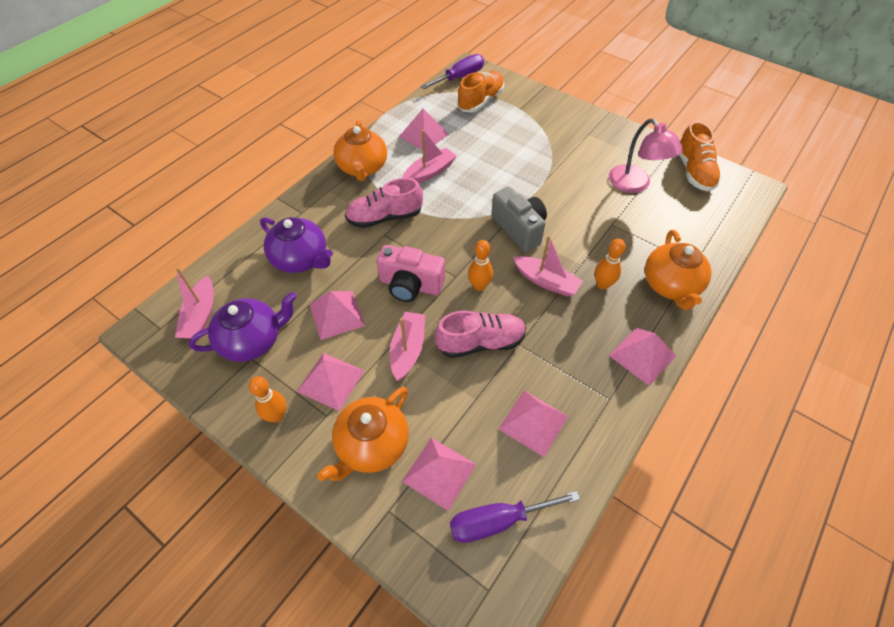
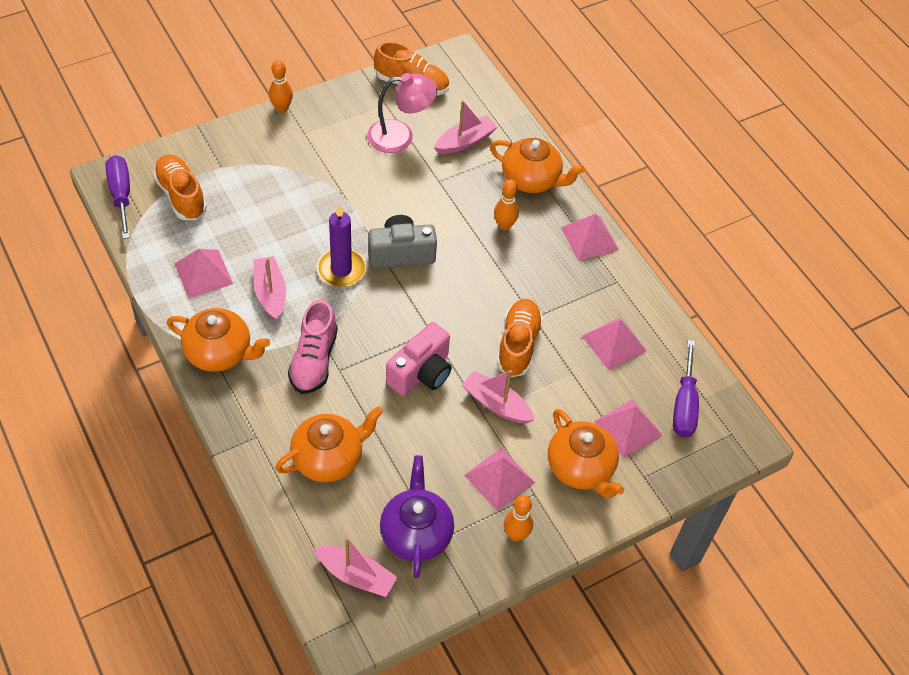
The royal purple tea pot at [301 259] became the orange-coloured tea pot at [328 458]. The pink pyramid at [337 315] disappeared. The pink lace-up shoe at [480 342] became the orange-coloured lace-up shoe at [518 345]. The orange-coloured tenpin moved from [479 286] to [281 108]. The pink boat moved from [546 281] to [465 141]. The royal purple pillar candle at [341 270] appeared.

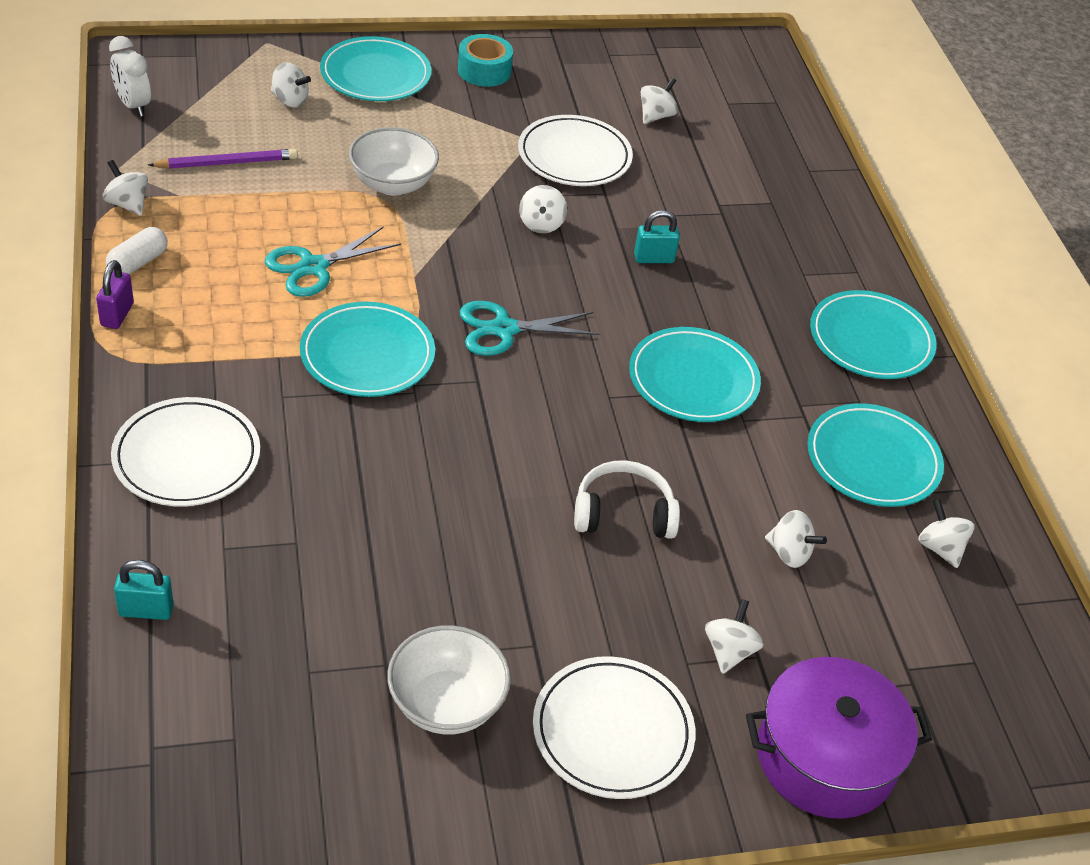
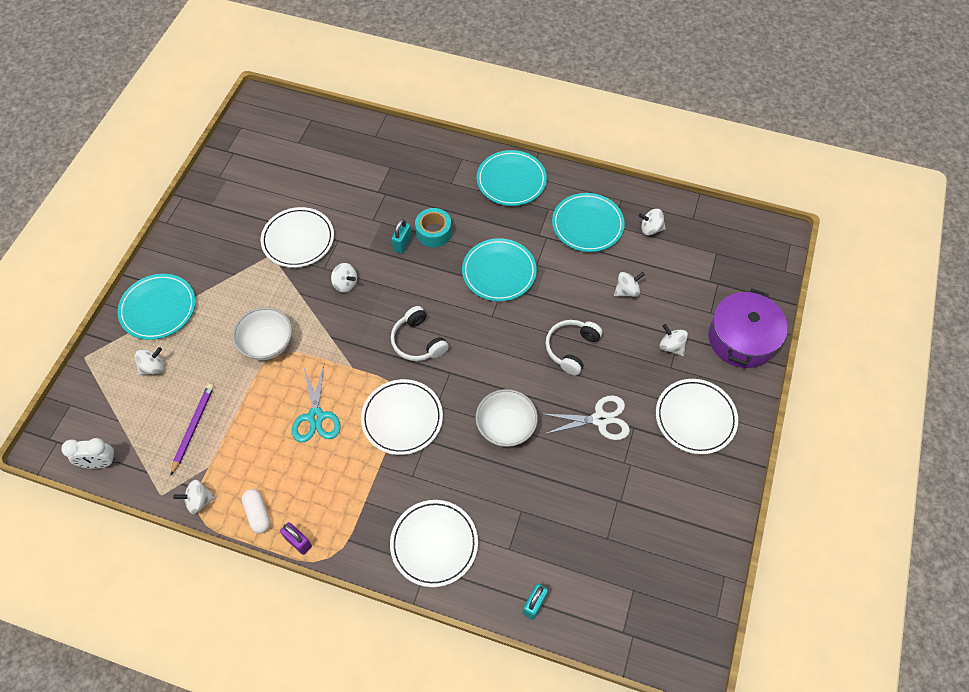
The turquoise flat dish at [367 354] became the white flat dish at [402 418]. The white deep dish moved from [446 704] to [506 427]. The turquoise roll of tape moved from [484 71] to [434 232]. The turquoise scissors at [504 329] was replaced by the white over-ear headphones at [418 341]. The white whirligig at [656 116] disappeared. The white scissors at [600 419] appeared.

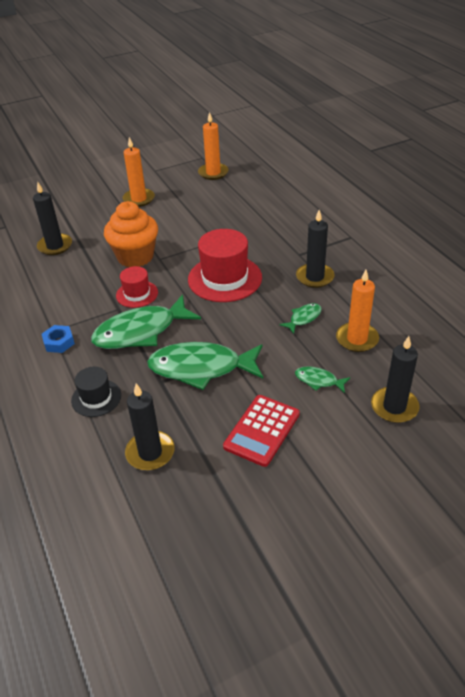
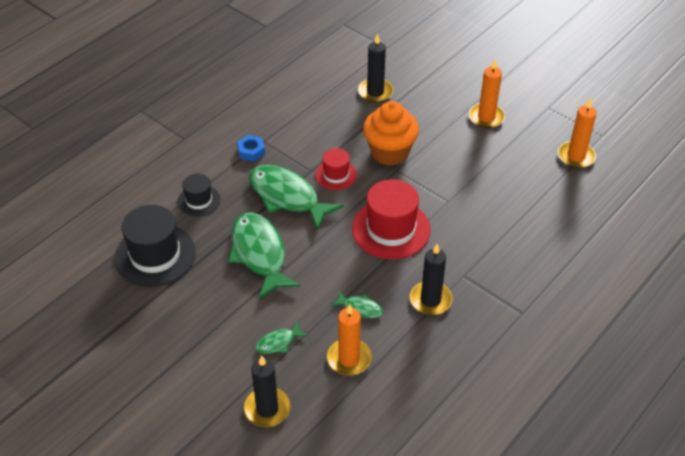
The ebony pillar candle at [150 452] was replaced by the ebony tall hat at [155 255]. The scarlet calculator at [262 430] disappeared. The leaf-green fish figure at [318 380] turned 120 degrees counterclockwise.

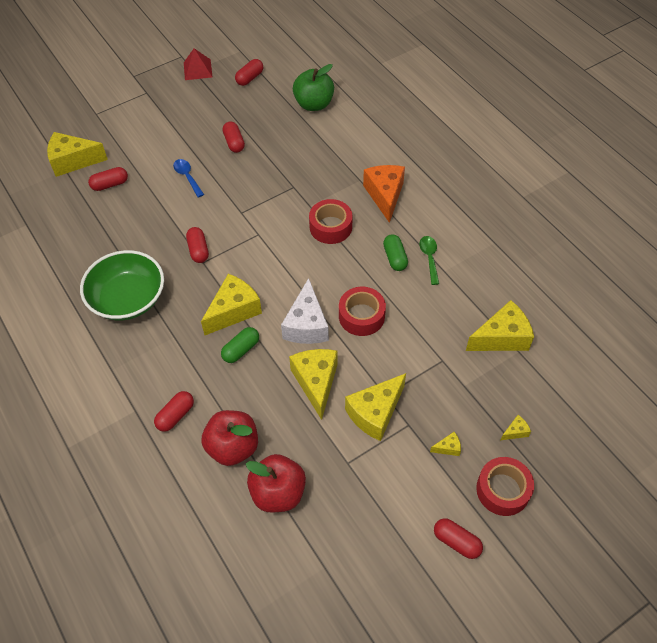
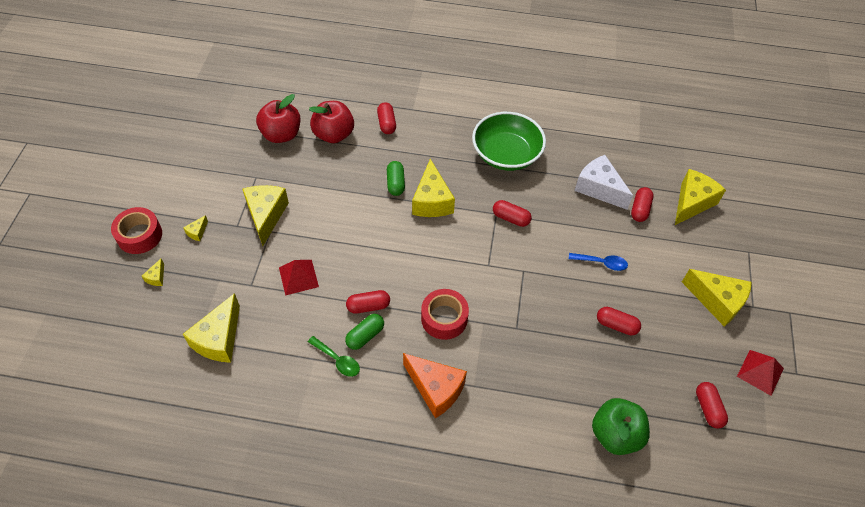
The white piece of cheese moved from [306 325] to [599 188]. The bright yellow piece of cheese moved from [316 382] to [717 301]. The scarlet roll of tape at [361 316] disappeared. The leaf-green pill shape at [395 258] turned 75 degrees counterclockwise. The scarlet pill shape moved from [456 542] to [368 306]. The scarlet pyramid at [298 277] appeared.

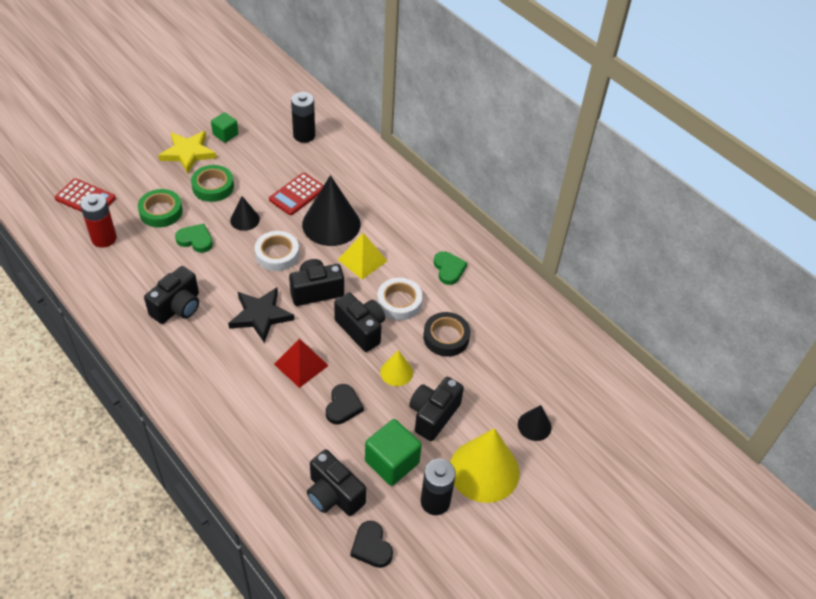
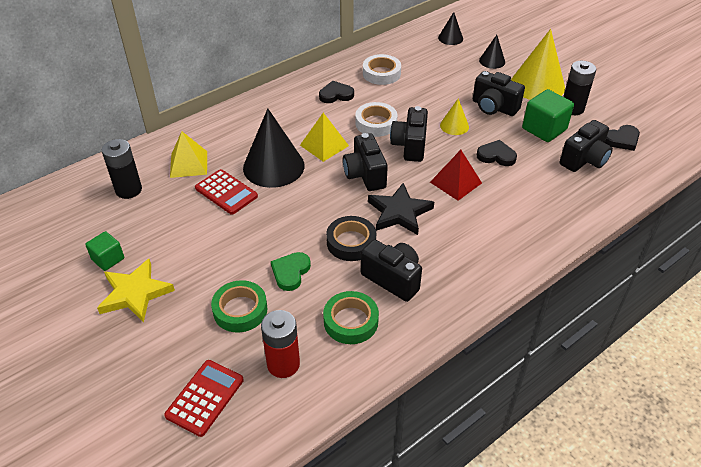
The leaf-green roll of tape moved from [213 187] to [351 321]. The ebony cone shape moved from [245 219] to [450 38]. The white roll of tape moved from [277 254] to [381 73]. The ebony photo camera at [361 329] turned 45 degrees counterclockwise. The ebony roll of tape moved from [446 337] to [351 242]. The leaf-green love heart at [449 269] became the ebony love heart at [336 95]. The bright yellow pyramid at [188 164] appeared.

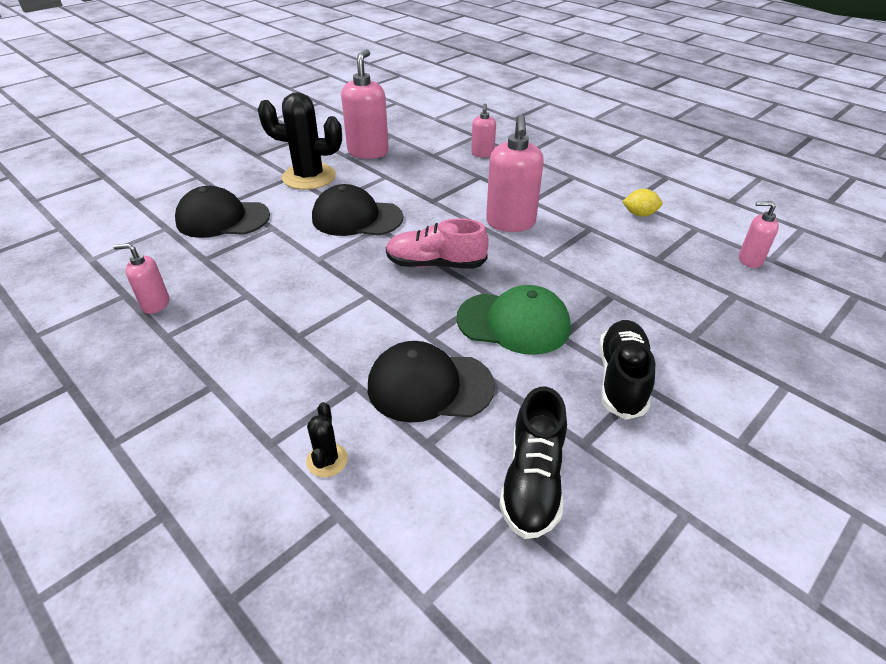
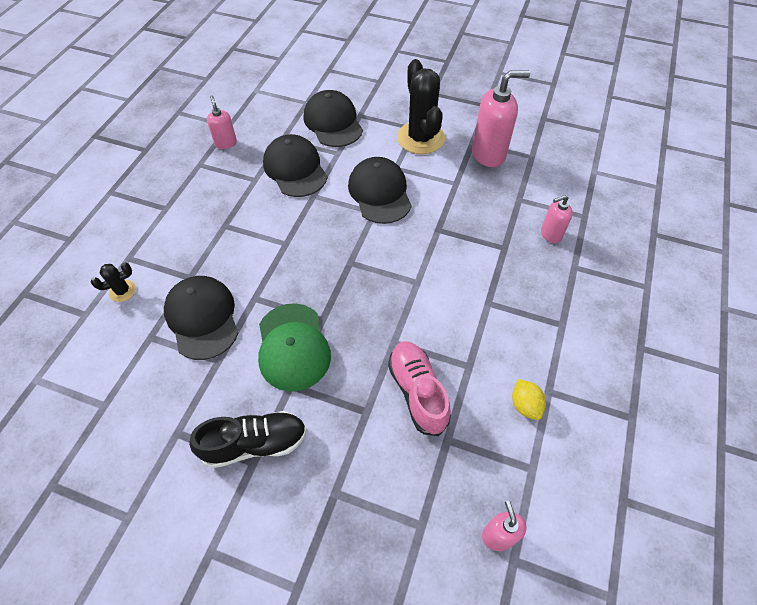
The pink lace-up shoe moved from [435 264] to [417 392]. The pink pump bottle at [510 223] disappeared. The ebony lace-up shoe at [532 480] disappeared. The ebony cap at [295 169] appeared.

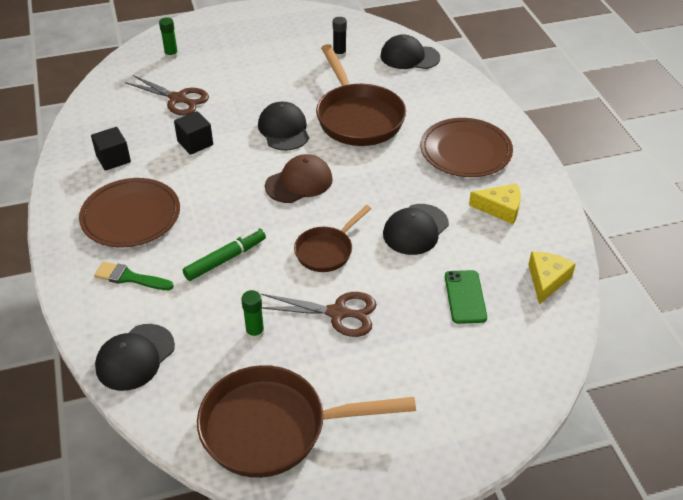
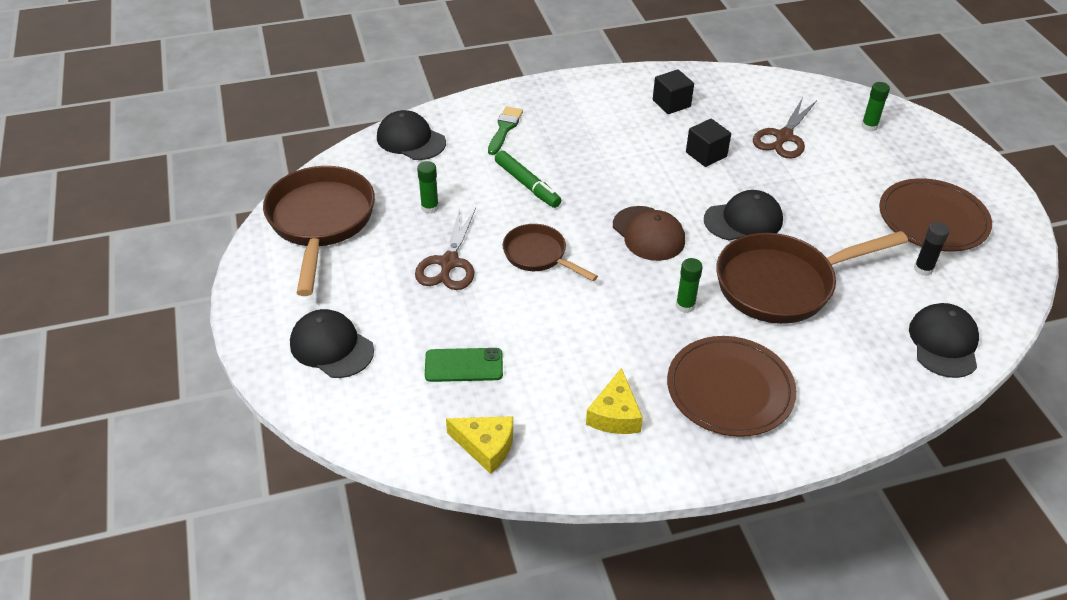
The russet flat dish moved from [131 216] to [933 219]. The ebony cap moved from [415 229] to [331 347]. The leaf-green glue at [685 306] appeared.

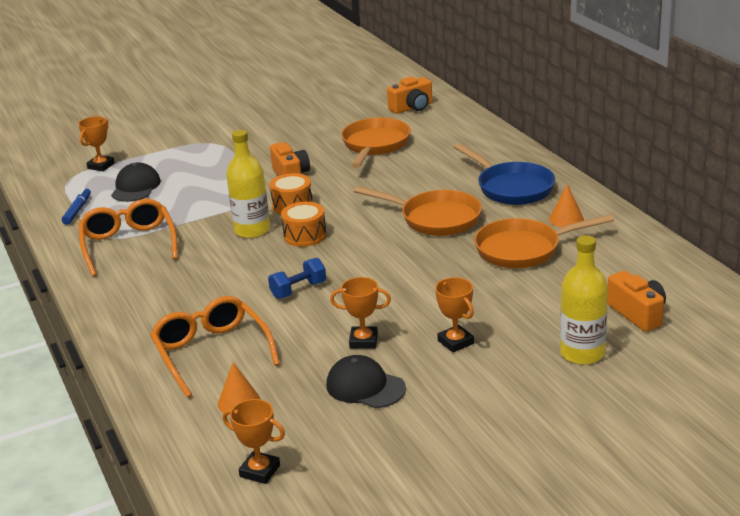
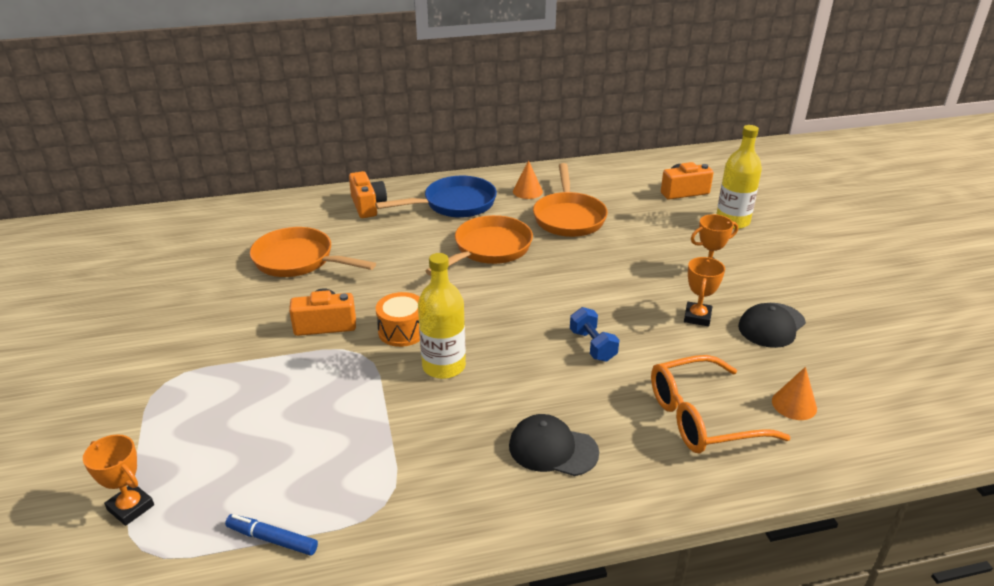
The orange-coloured eyeglasses at [128 245] disappeared. The ebony cap moved from [136 187] to [552 449]. The orange-coloured trophy at [260 471] disappeared. The orange-coloured drum at [305 235] disappeared. The orange-coloured photo camera moved from [412 108] to [368 206].

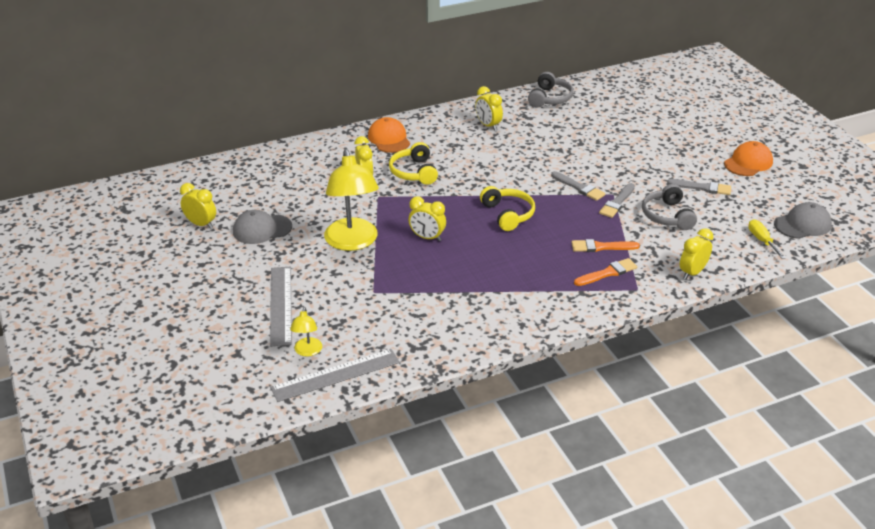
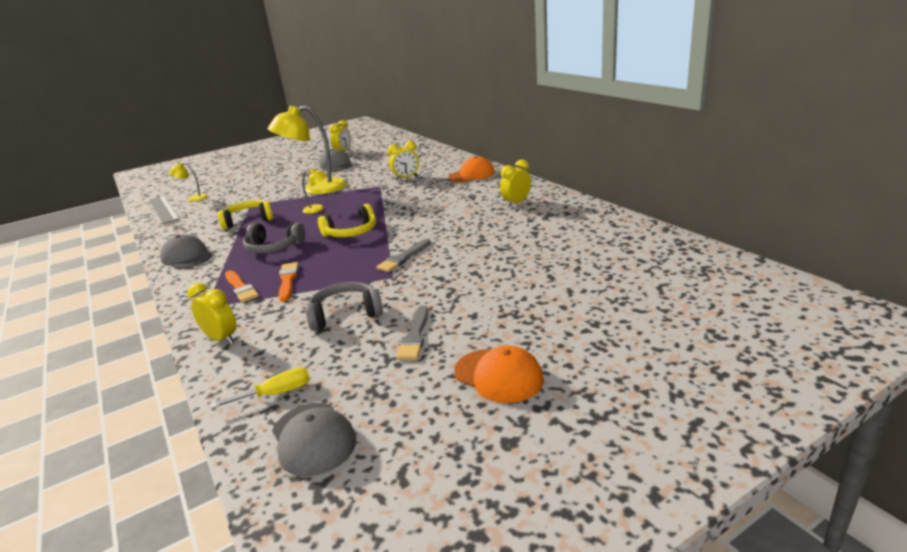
The grey ruler at [280 305] disappeared. The bright yellow over-ear headphones moved from [414 172] to [248 221]. The bright yellow clock at [427 237] was replaced by the bright yellow desk lamp at [318 209]. The grey over-ear headphones moved from [549 98] to [273 247]. The grey paintbrush at [617 202] disappeared. The grey cap at [187 257] appeared.

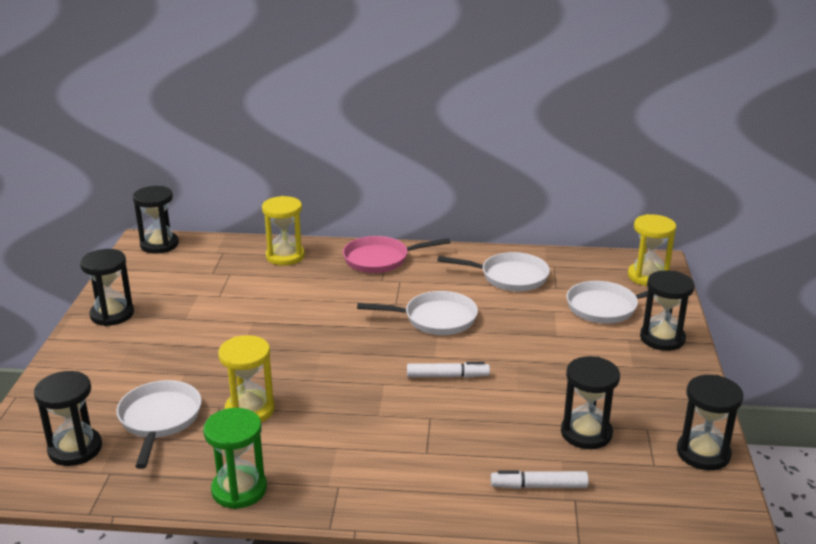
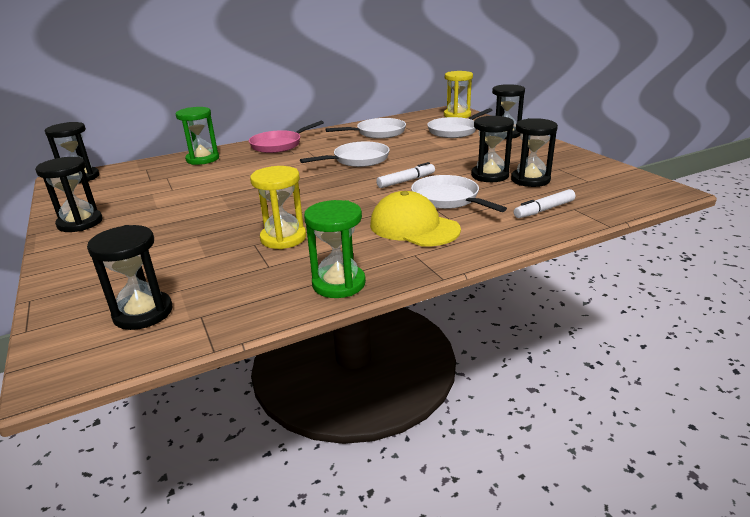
The white pan moved from [159 420] to [448 199]. The bright yellow hourglass at [285 256] became the leaf-green hourglass at [202 159]. The ebony hourglass moved from [703 453] to [490 175]. The bright yellow cap at [414 227] appeared.

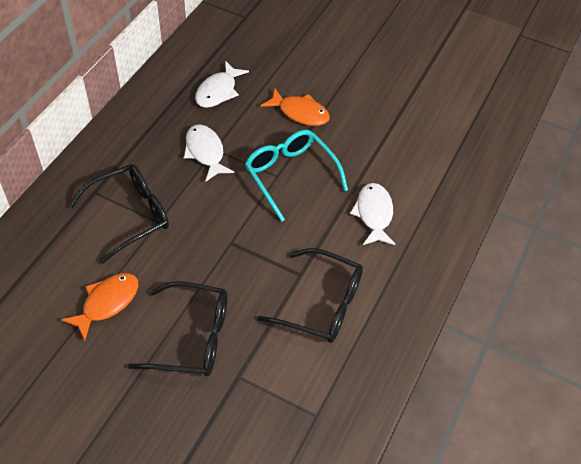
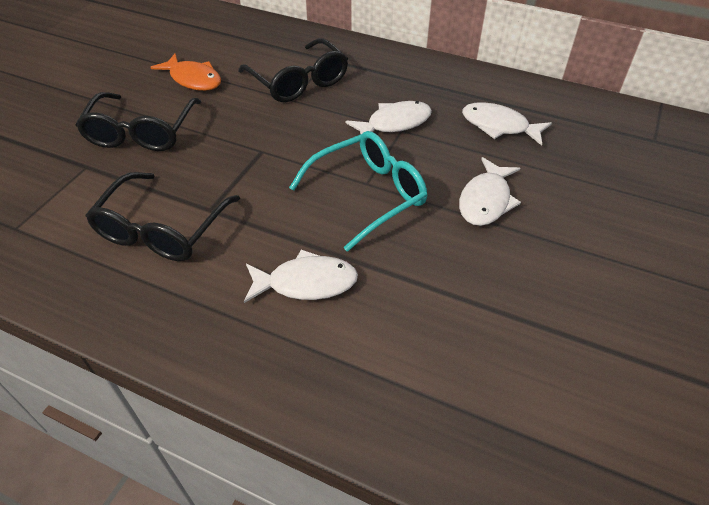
The orange-coloured fish figure at [300 113] became the white fish figure at [486 200].

